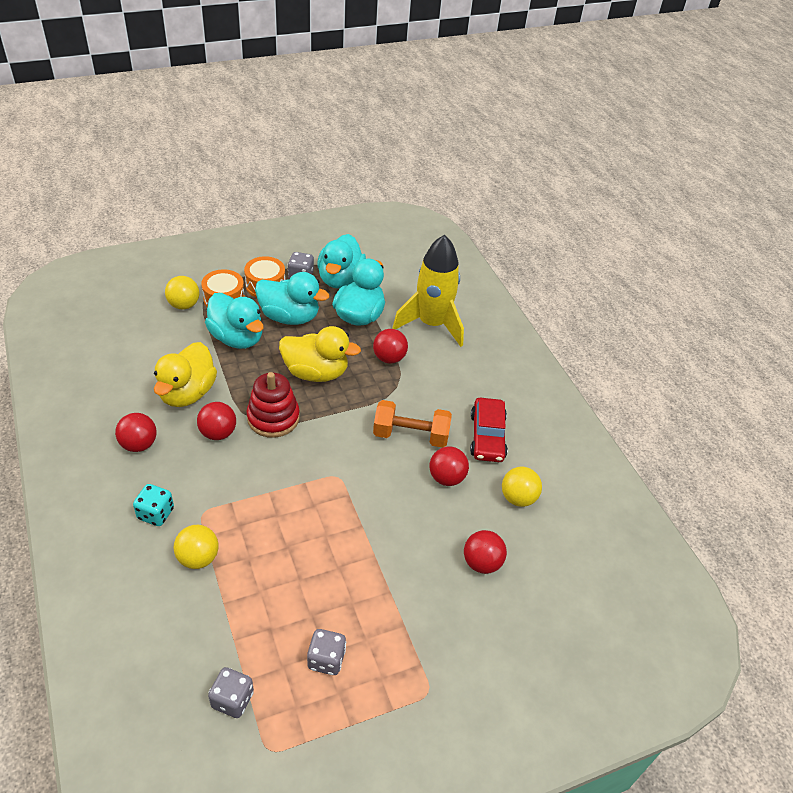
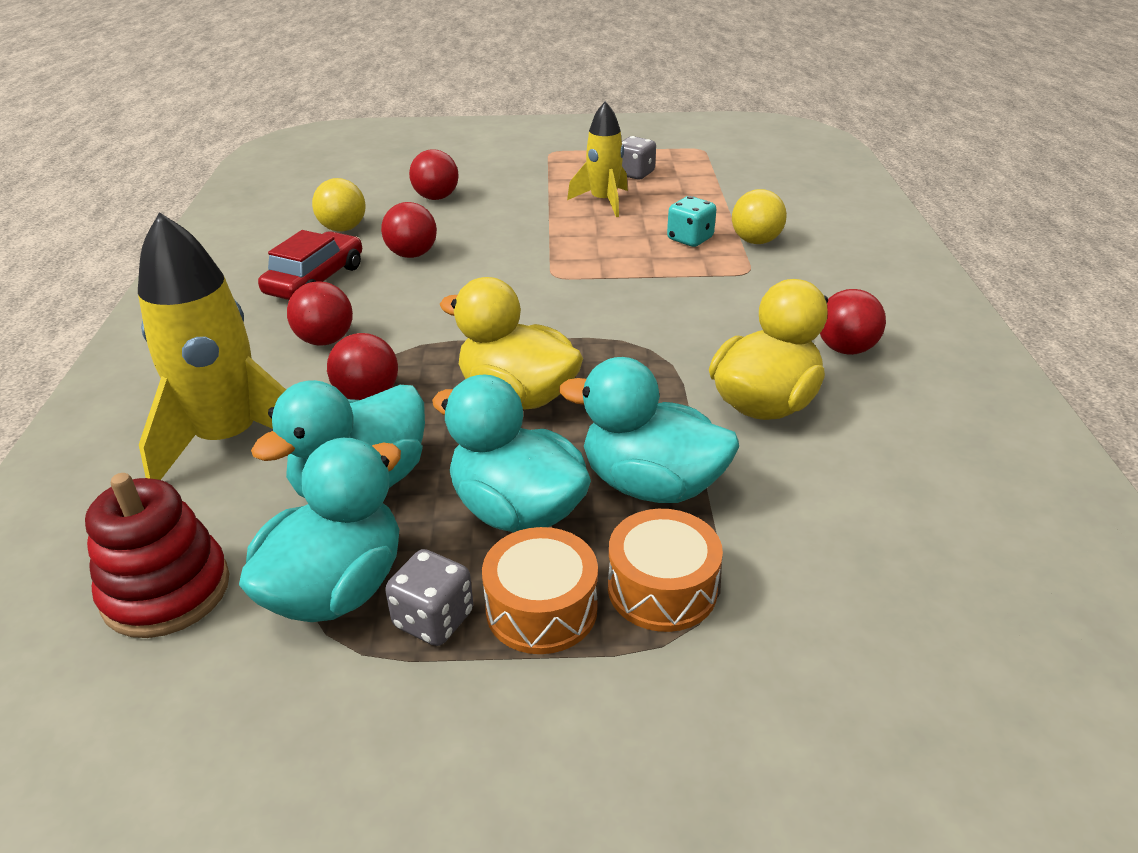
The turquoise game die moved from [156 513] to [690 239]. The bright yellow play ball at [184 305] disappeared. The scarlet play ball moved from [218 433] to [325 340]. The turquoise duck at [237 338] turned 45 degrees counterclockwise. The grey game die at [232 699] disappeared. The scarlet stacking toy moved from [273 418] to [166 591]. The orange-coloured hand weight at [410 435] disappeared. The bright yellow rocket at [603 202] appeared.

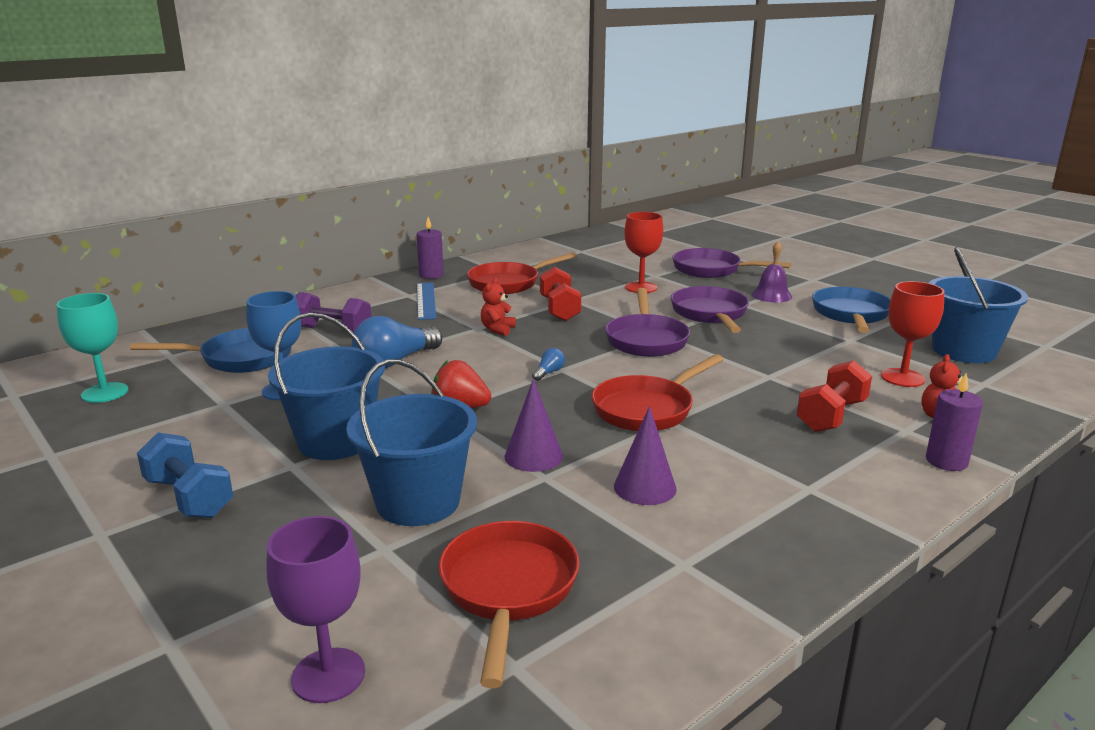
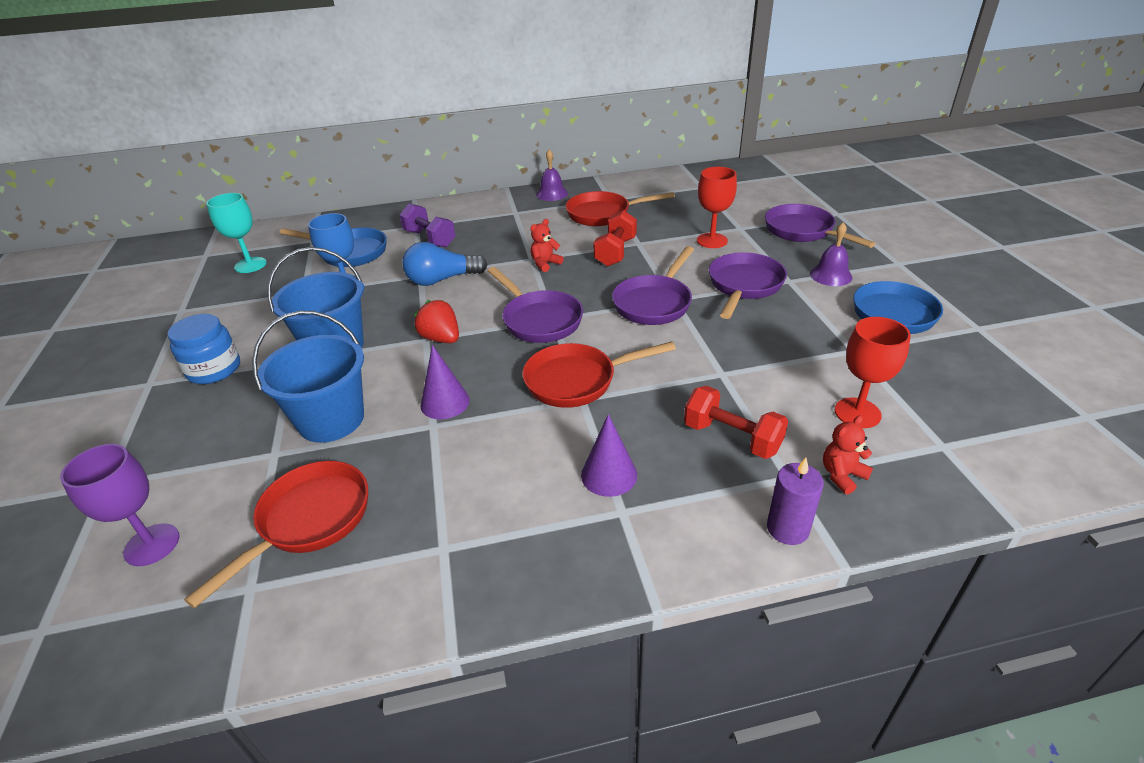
The cobalt hand weight at [189 497] was replaced by the cobalt preserve jar at [214 369]. The royal purple pillar candle at [431 275] was replaced by the royal purple school bell at [552 194]. The cobalt ruler at [425 300] disappeared. The cobalt bulb at [549 373] was replaced by the royal purple pan at [539 320]. The royal purple cone shape moved from [645 487] to [609 475]. The scarlet hand weight at [832 416] turned 60 degrees clockwise. The cobalt bucket at [963 351] disappeared.

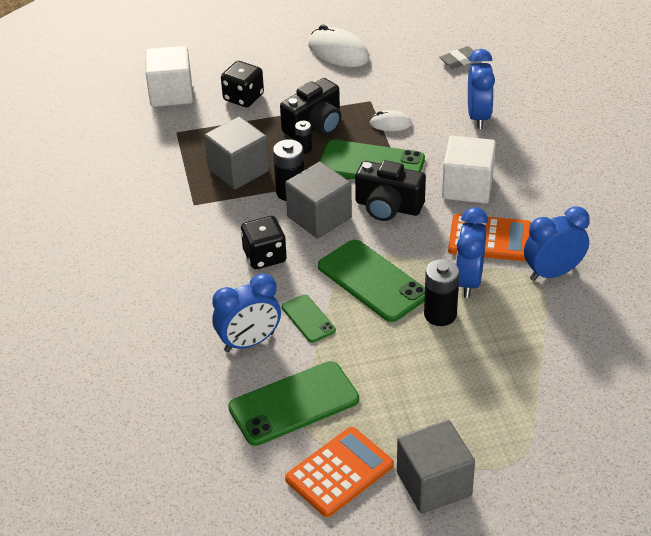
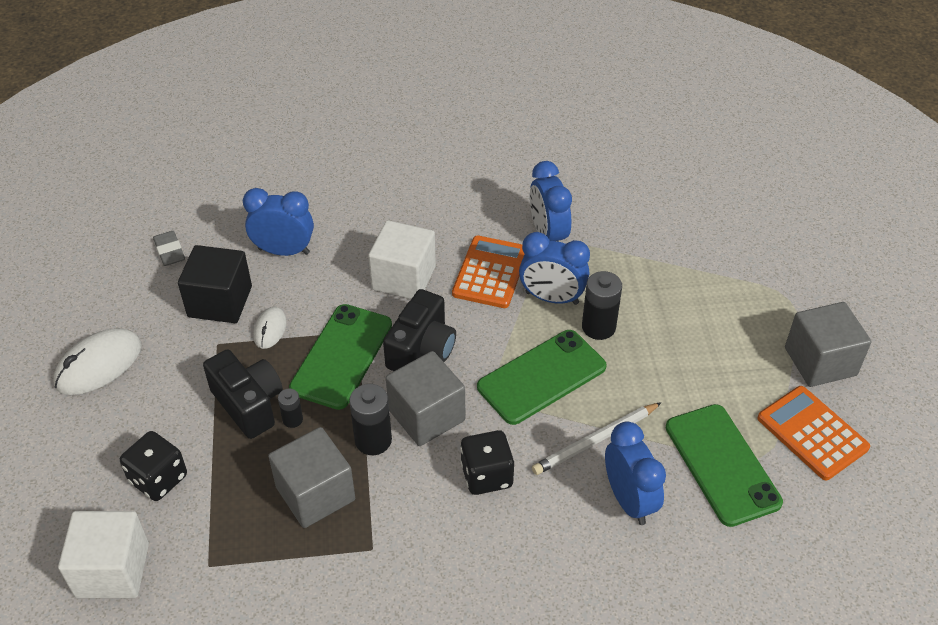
The leaf-green phone at [308 319] was replaced by the white wooden pencil at [595 441]. The ebony block at [220 302] appeared.

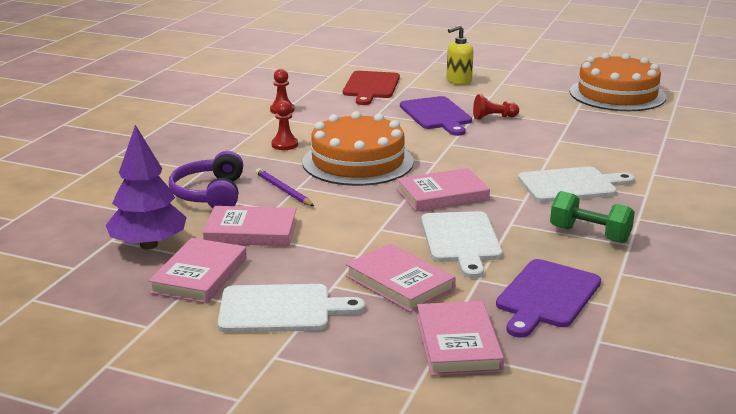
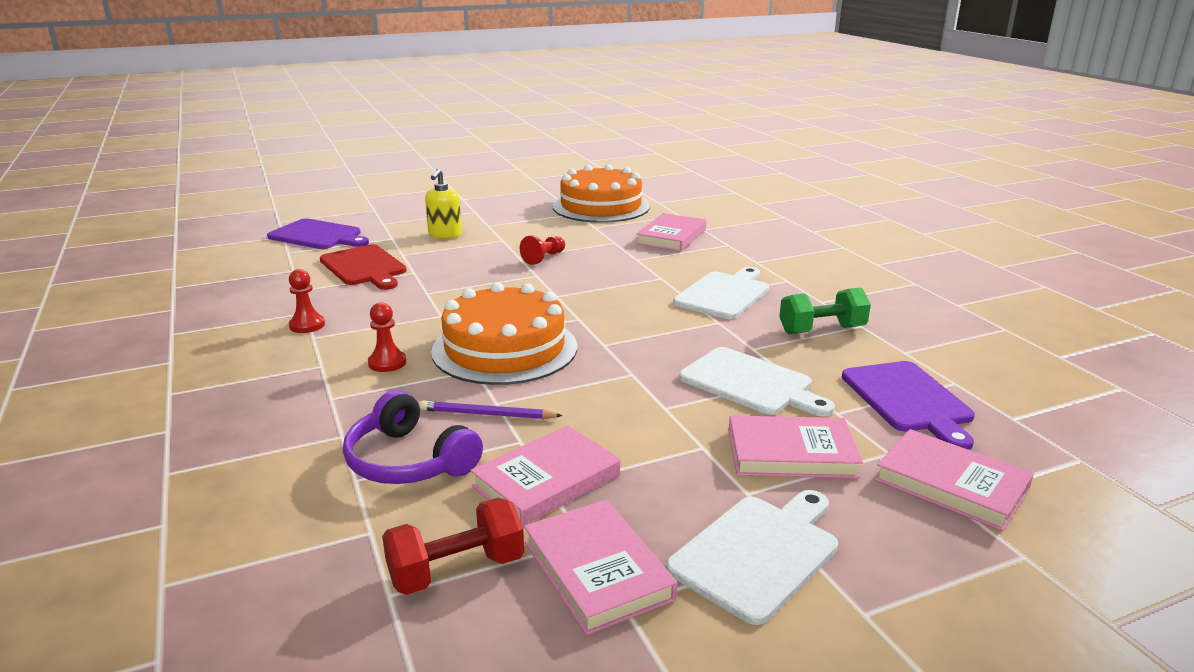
The royal purple tree at [148 245] was replaced by the scarlet hand weight at [456 570]. The pink book moved from [442 195] to [671 237]. The royal purple bread board moved from [437 115] to [318 235].

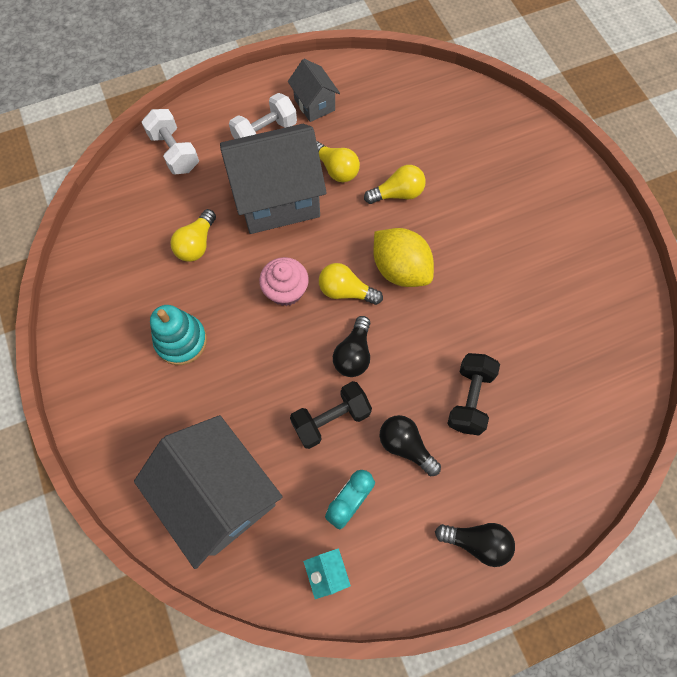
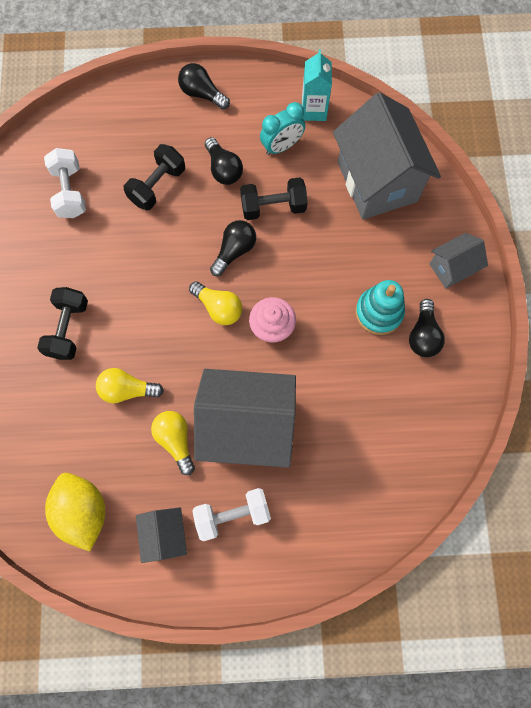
The white hand weight moved from [174 152] to [70 192]. The bright yellow bulb at [197 244] disappeared. The bright yellow citrus fruit moved from [400 269] to [83 511]. The ebony hand weight at [68 329] appeared. The ebony bulb at [423 335] appeared. The grey toy house at [451 268] appeared.

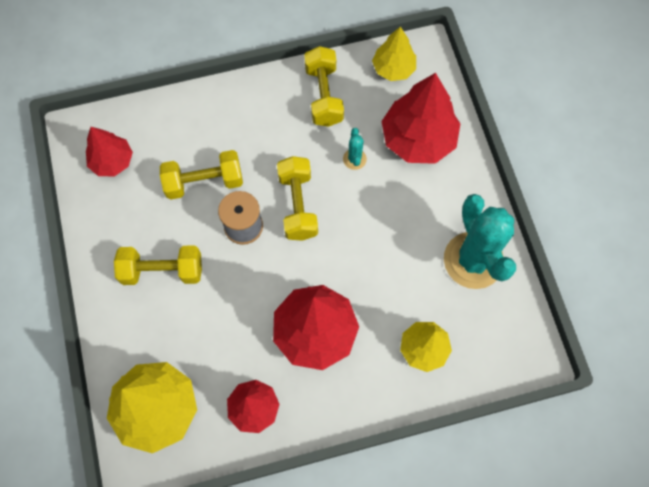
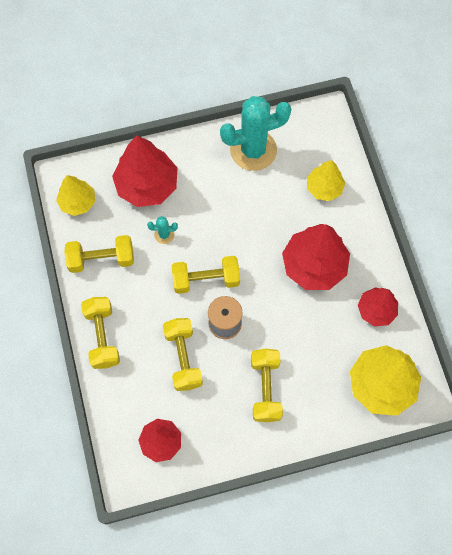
The bright yellow hand weight at [102 336] appeared.

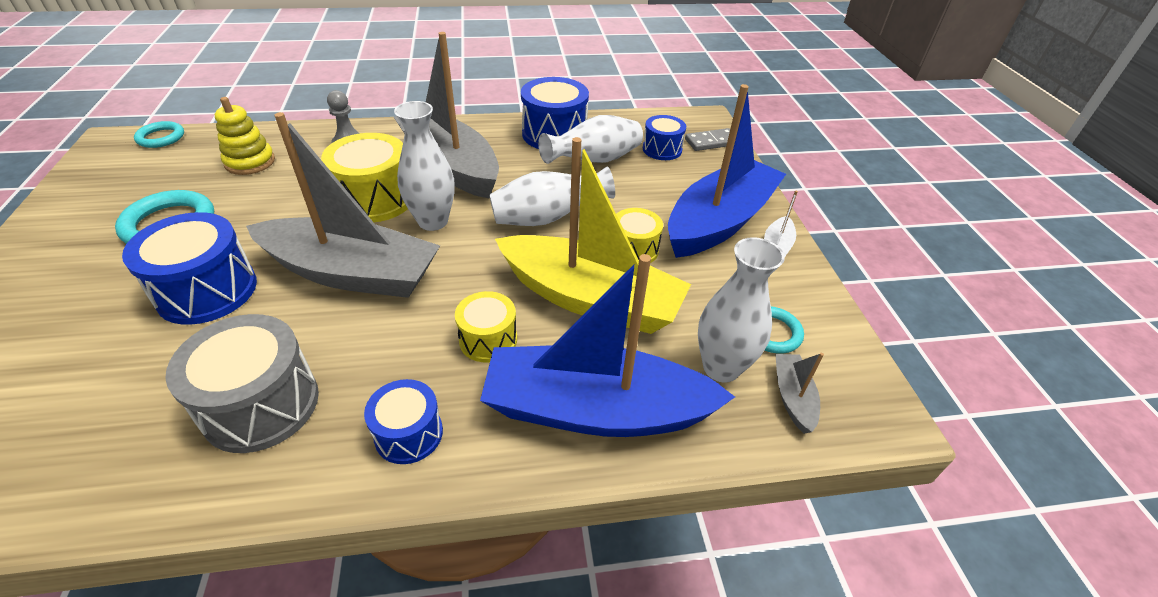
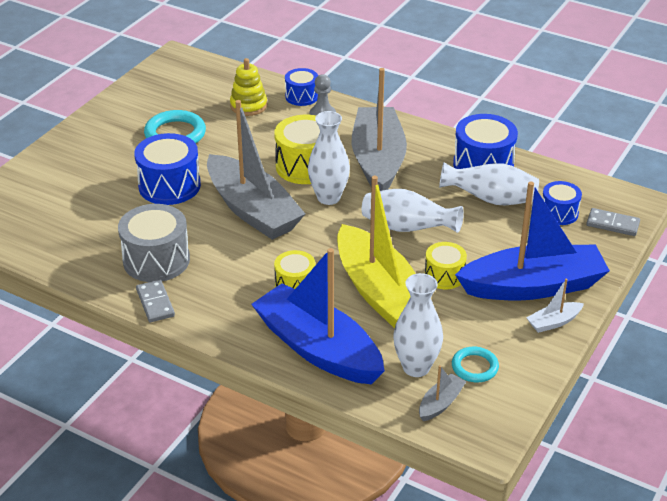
The turquoise hoop at [161 138] disappeared. The cobalt drum moved from [409 434] to [301 96]. The grey domino tile at [155 303] appeared.

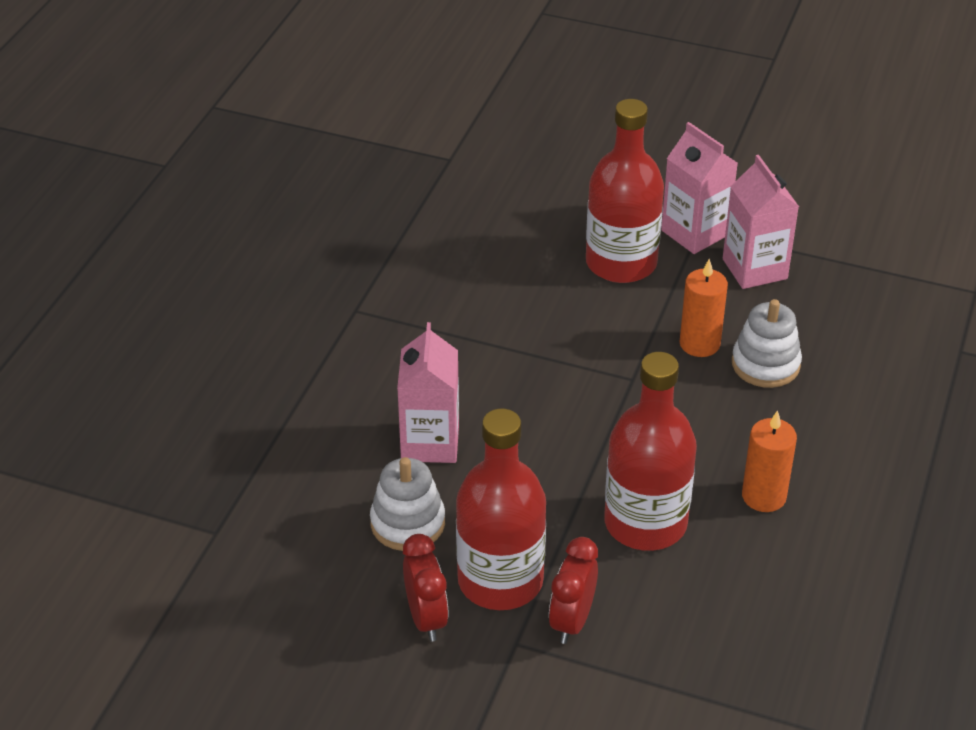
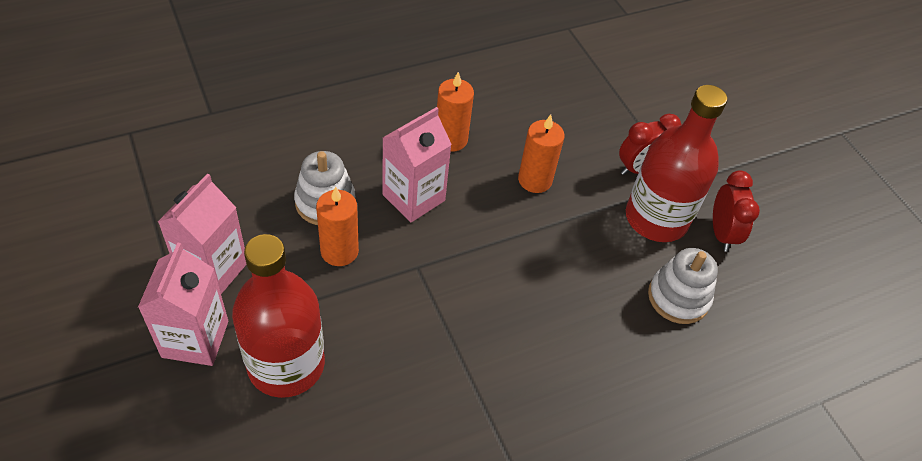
The pink milk carton moved from [430 442] to [413 197]. The scarlet clock at [426 618] turned 150 degrees clockwise. The scarlet flask at [645 523] was replaced by the orange-coloured pillar candle at [535 180].

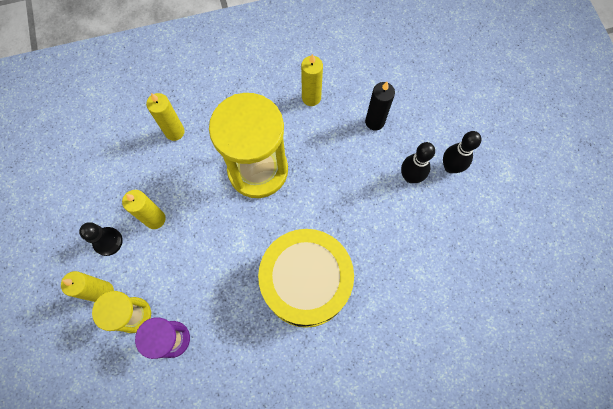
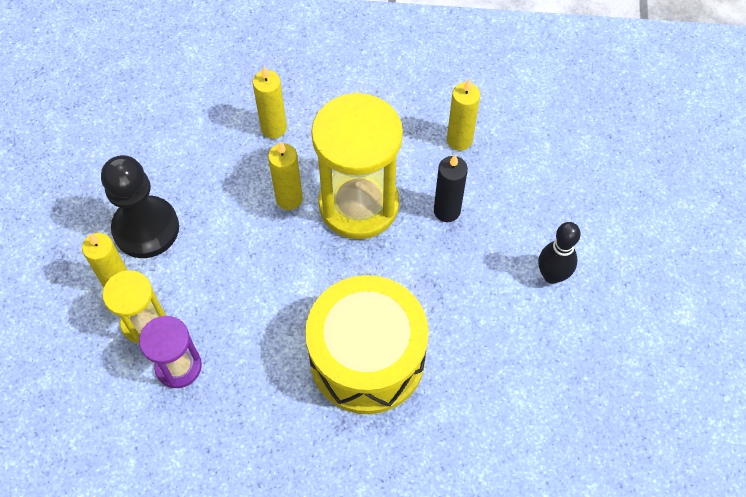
The ebony chess pawn at [108 241] changed to 1.78 times the size. The bright yellow pillar candle moved from [155 219] to [289 199]. The ebony pillar candle moved from [374 122] to [447 211]. The ebony tenpin at [450 167] disappeared.

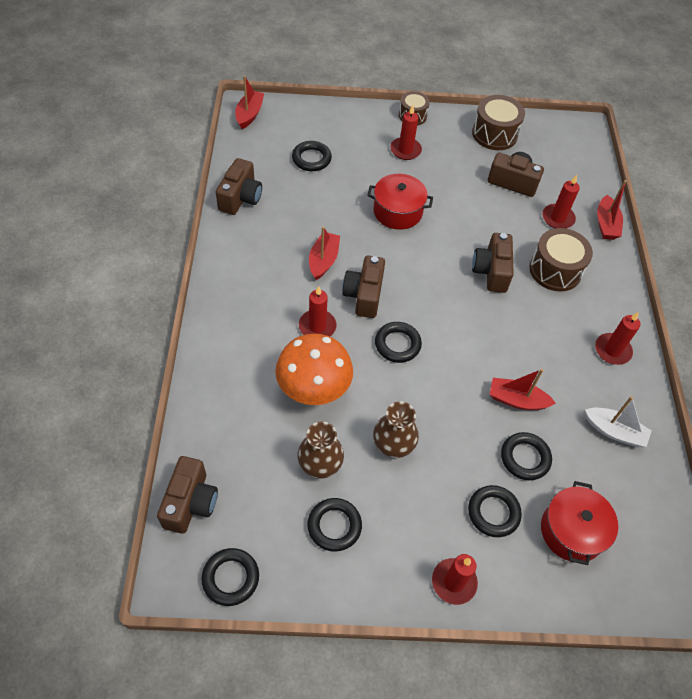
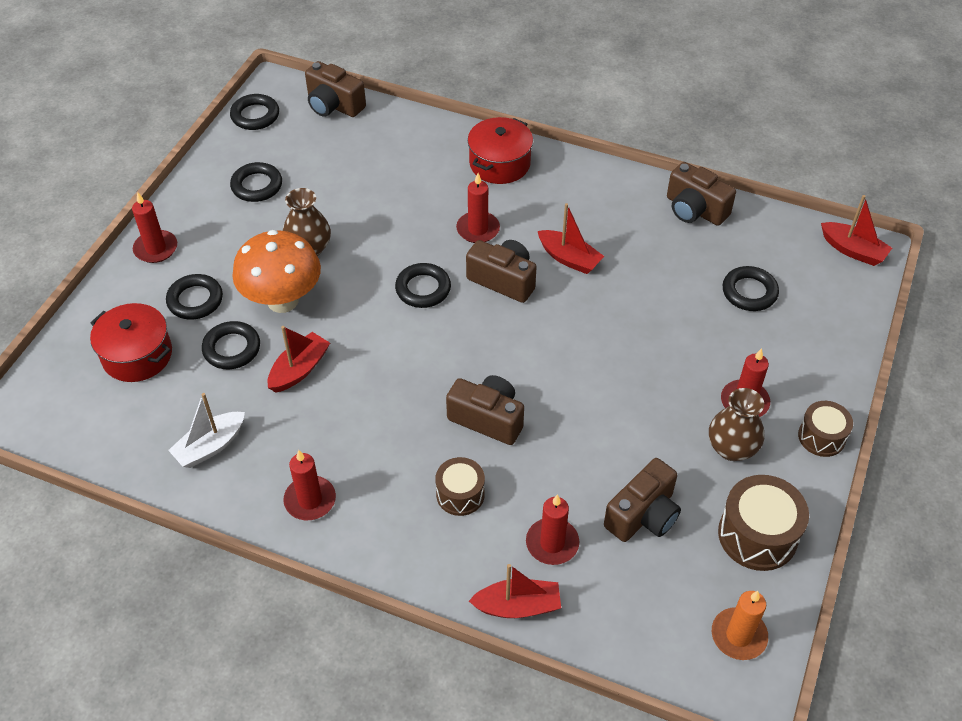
The orange-coloured fungus moved from [313 390] to [282 301]. The russet vase moved from [320 464] to [731 448]. The scarlet pot moved from [397 211] to [499 163]. The russet drum at [555 270] changed to 0.63 times the size. The scarlet boat at [606 224] turned 150 degrees clockwise. The orange-coloured pillar candle at [738 635] appeared.

